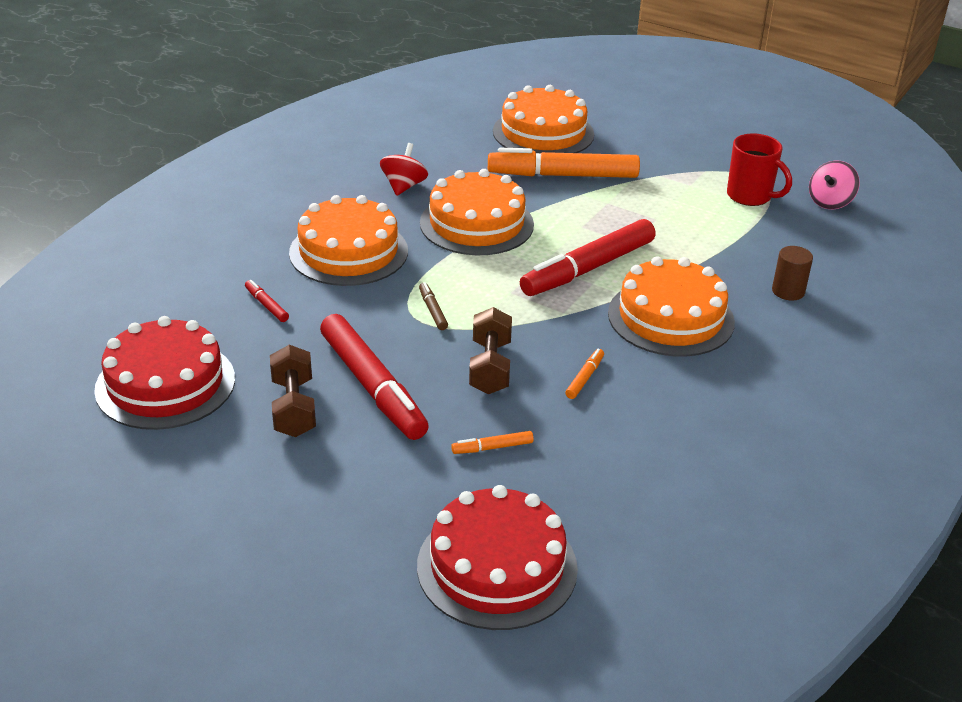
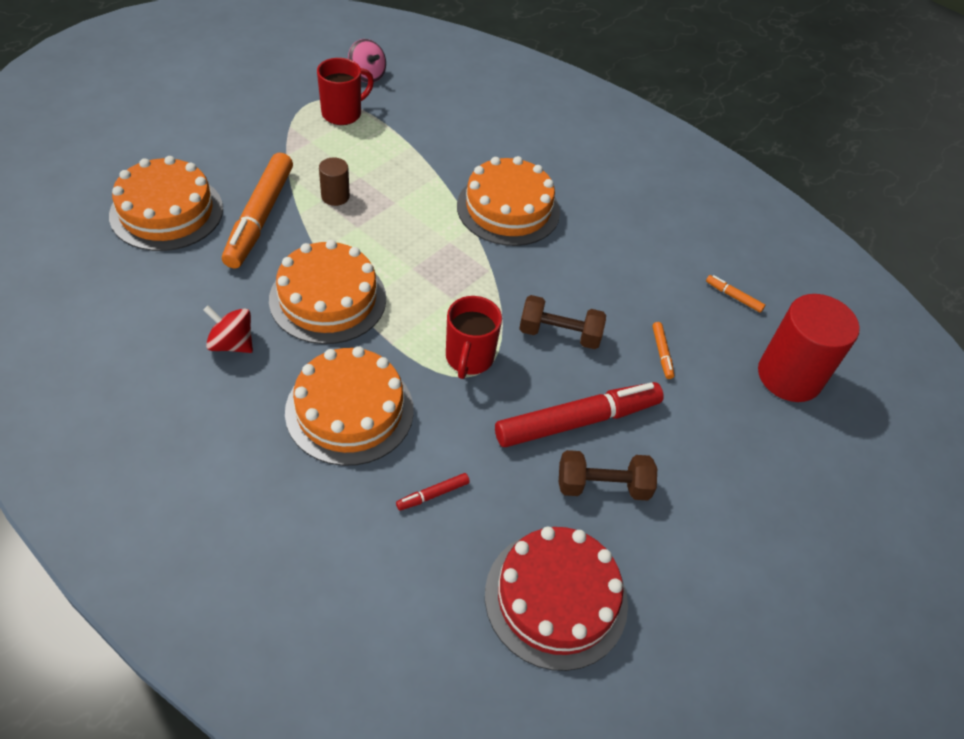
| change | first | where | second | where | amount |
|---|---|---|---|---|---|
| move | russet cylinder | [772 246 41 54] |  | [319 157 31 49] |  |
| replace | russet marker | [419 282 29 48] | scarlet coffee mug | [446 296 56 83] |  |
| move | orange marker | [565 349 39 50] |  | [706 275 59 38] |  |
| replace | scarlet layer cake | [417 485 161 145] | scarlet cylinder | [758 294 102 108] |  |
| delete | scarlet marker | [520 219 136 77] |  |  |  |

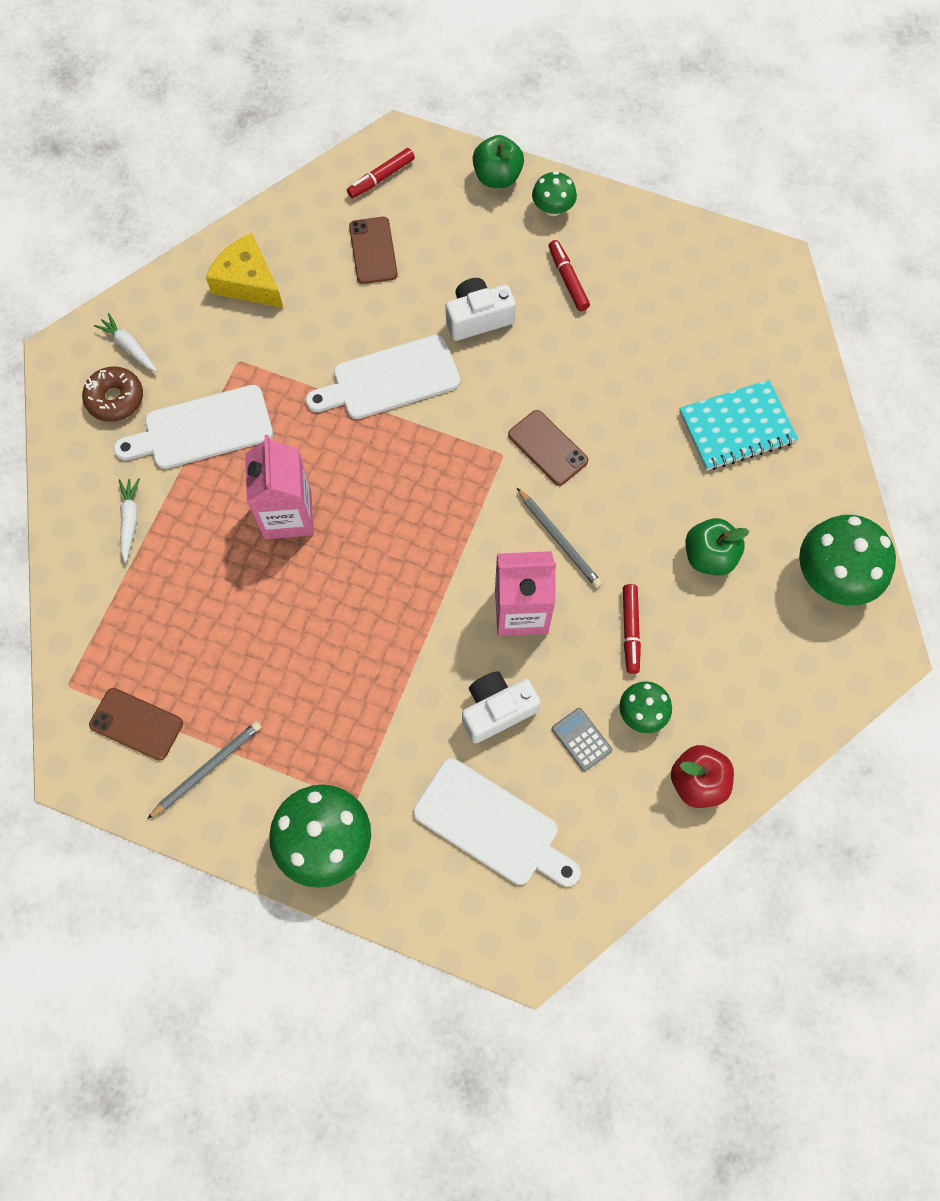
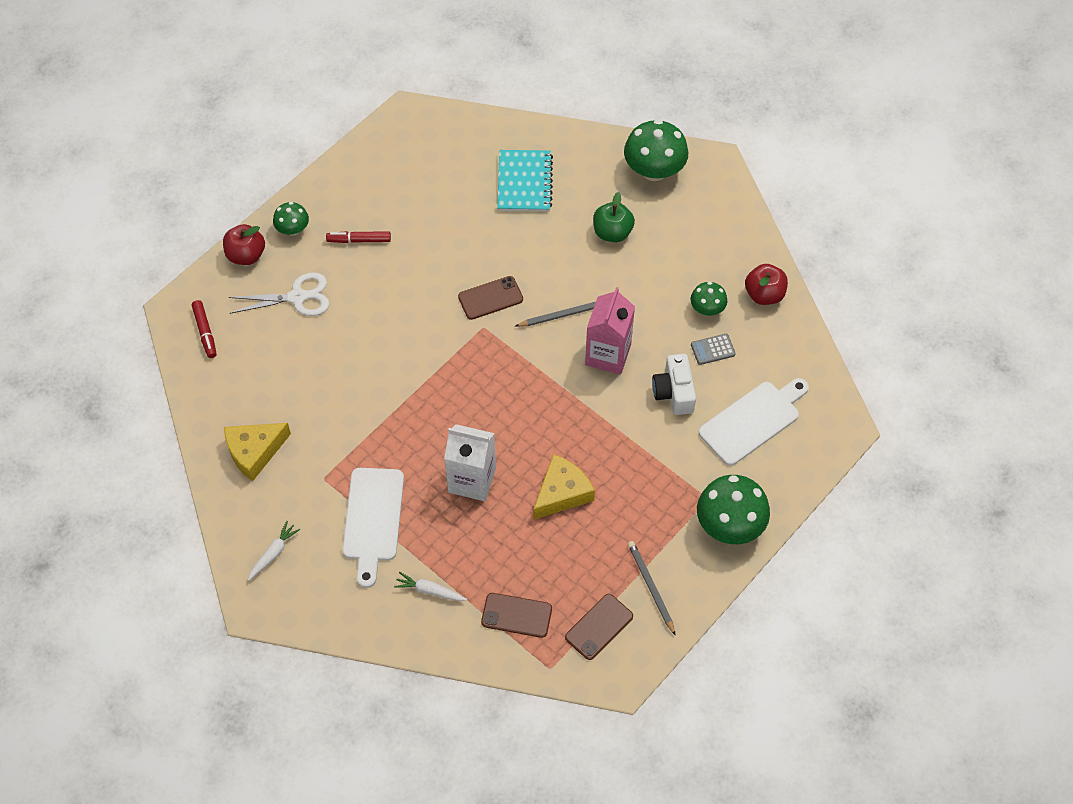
| change | first | where | second | where | amount |
|---|---|---|---|---|---|
| recolor | leaf-green apple | [473 135 51 53] | scarlet apple | [223 224 42 41] |  |
| insert |  |  | white pair of scissors | [228 272 102 44] |  |
| rotate | white carrot | [94 313 64 59] |  | [247 521 53 60] | 150 degrees clockwise |
| recolor | pink carton | [246 435 67 104] | white carton | [444 424 52 77] |  |
| move | russet mobile phone | [349 217 49 67] |  | [481 593 71 45] |  |
| insert |  |  | yellow cheese wedge | [533 454 62 66] |  |
| delete | russet donut | [82 366 61 56] |  |  |  |
| delete | white cutting board | [306 335 154 84] |  |  |  |
| delete | white camera | [446 278 70 63] |  |  |  |
| delete | scarlet marker | [623 584 18 90] |  |  |  |

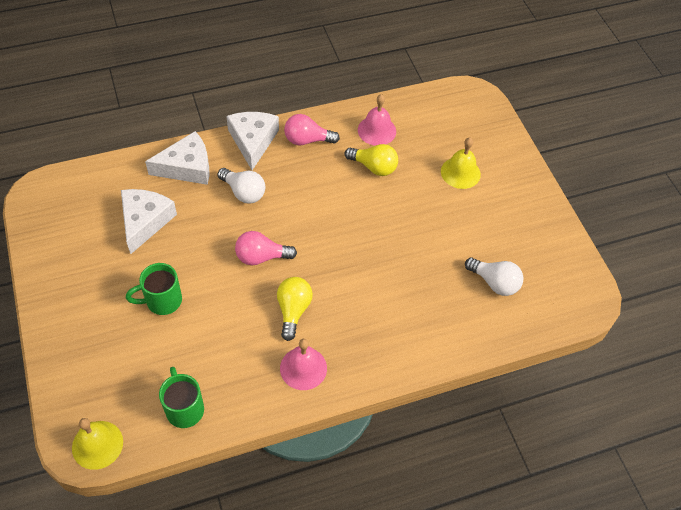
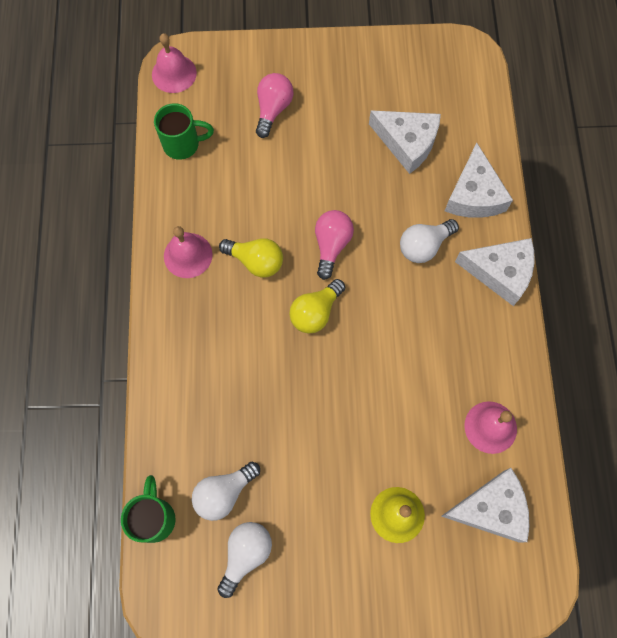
| change | first | where | second | where | amount |
|---|---|---|---|---|---|
| move | leaf-green coffee mug | [126 263 56 52] |  | [121 475 55 68] |  |
| recolor | yellow bell | [72 418 51 52] | pink bell | [152 33 45 60] |  |
| insert |  |  | white light bulb | [217 522 55 76] |  |
| move | pink light bulb | [284 114 56 31] |  | [256 73 37 65] |  |
| move | yellow light bulb | [345 144 53 32] |  | [289 279 56 54] |  |
| insert |  |  | white cheese wedge | [441 468 89 75] |  |

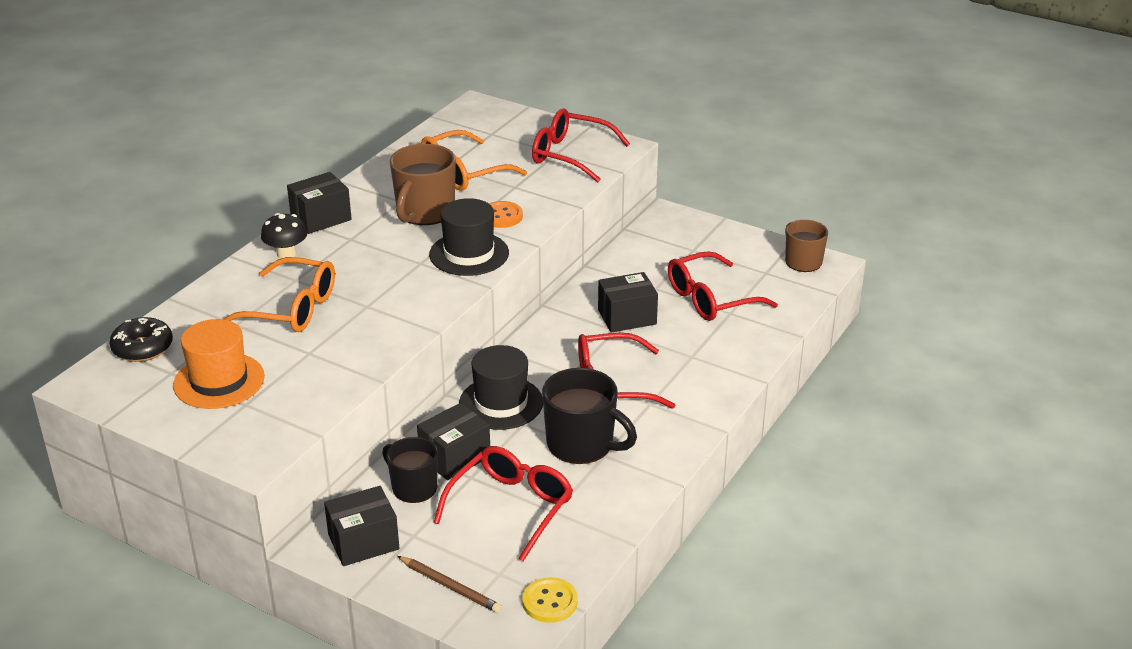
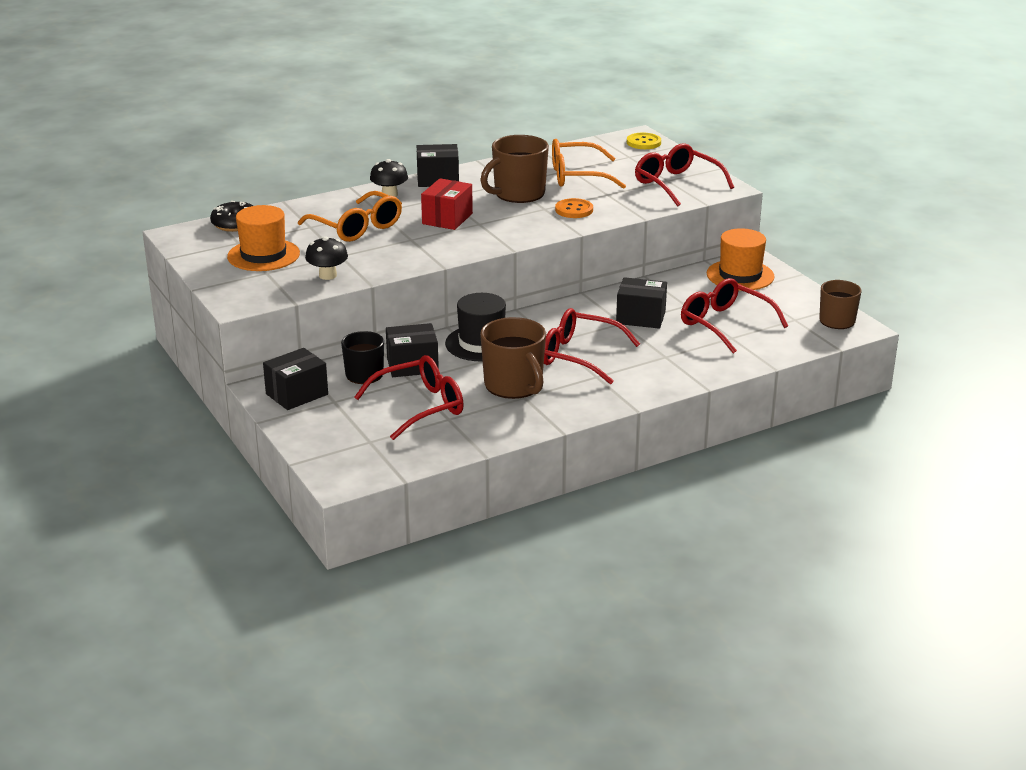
| change | first | where | second | where | amount |
|---|---|---|---|---|---|
| rotate | ebony box | [324 486 76 80] |  | [263 348 65 62] | 45 degrees counterclockwise |
| insert |  |  | ebony fungus | [305 237 43 43] |  |
| insert |  |  | scarlet box | [421 178 52 52] |  |
| recolor | ebony coffee mug | [542 368 95 96] | russet coffee mug | [480 317 66 82] |  |
| move | yellow button | [522 577 56 46] |  | [627 133 34 16] |  |
| rotate | scarlet glasses | [668 251 110 70] |  | [681 278 107 76] | 45 degrees clockwise |
| insert |  |  | orange hat | [707 228 68 63] |  |
| delete | russet wooden pencil | [397 556 105 57] |  |  |  |
| delete | ebony hat | [429 198 80 78] |  |  |  |

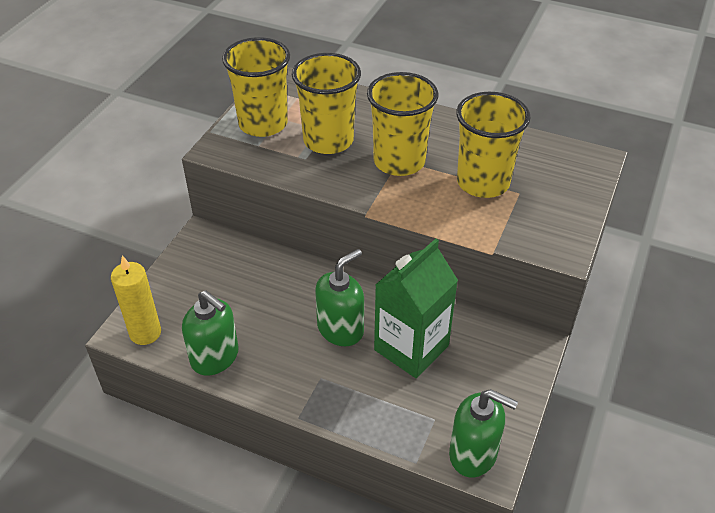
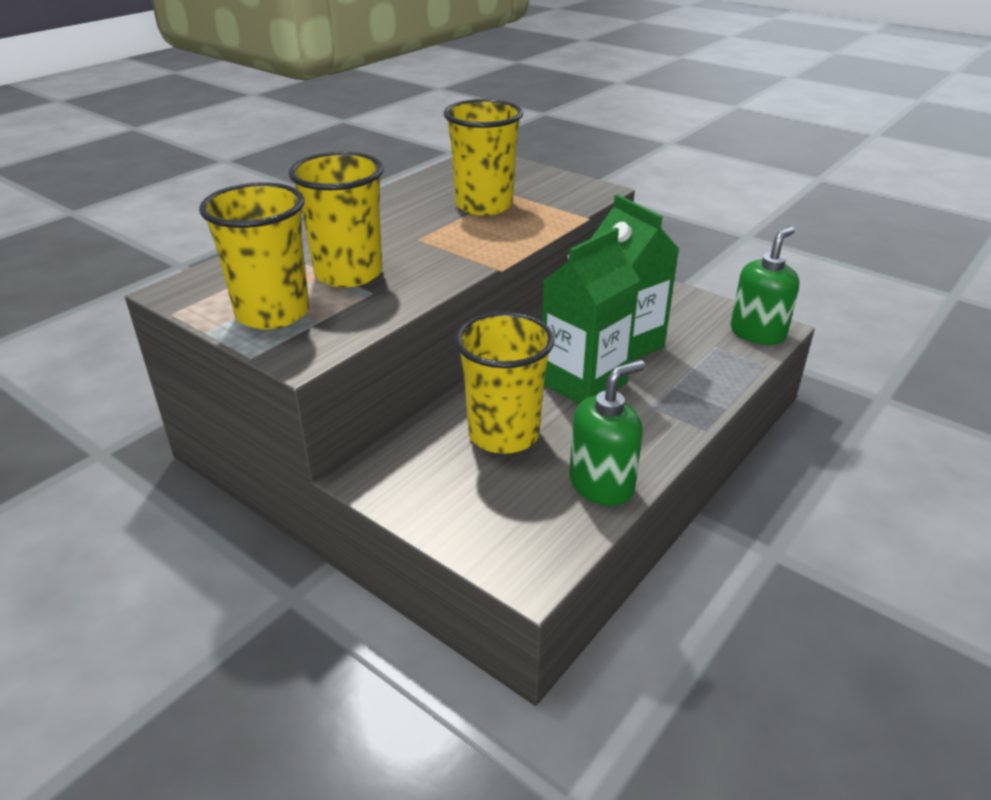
| change | first | where | second | where | amount |
|---|---|---|---|---|---|
| move | yellow cup | [367 72 72 104] |  | [455 312 100 142] |  |
| replace | leaf-green soap dispenser | [315 249 49 97] | leaf-green carton | [542 227 98 177] |  |
| delete | yellow wax candle | [111 255 50 90] |  |  |  |

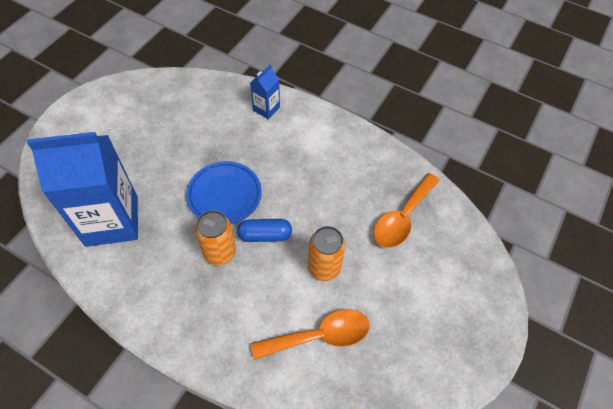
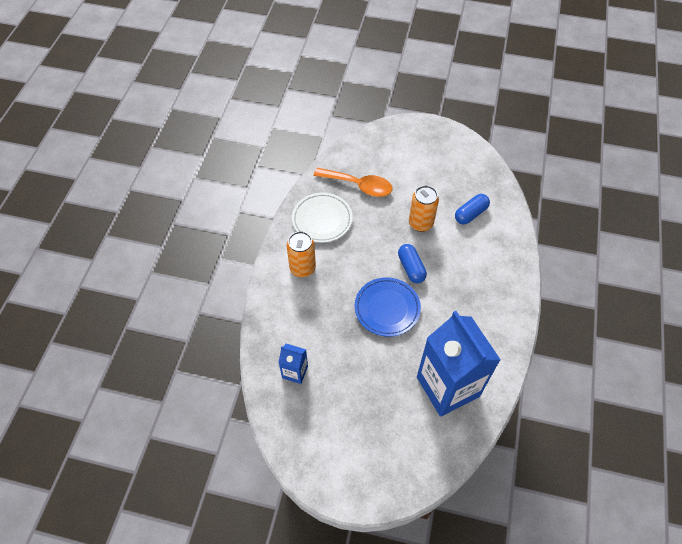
| change | first | where | second | where | amount |
|---|---|---|---|---|---|
| move | royal blue carton | [250 65 30 54] |  | [278 344 30 40] |  |
| move | orange can | [195 210 41 56] |  | [287 231 29 47] |  |
| insert |  |  | white dinner plate | [292 193 61 50] |  |
| replace | orange tablespoon | [251 309 119 51] | royal blue pill shape | [455 194 35 30] |  |

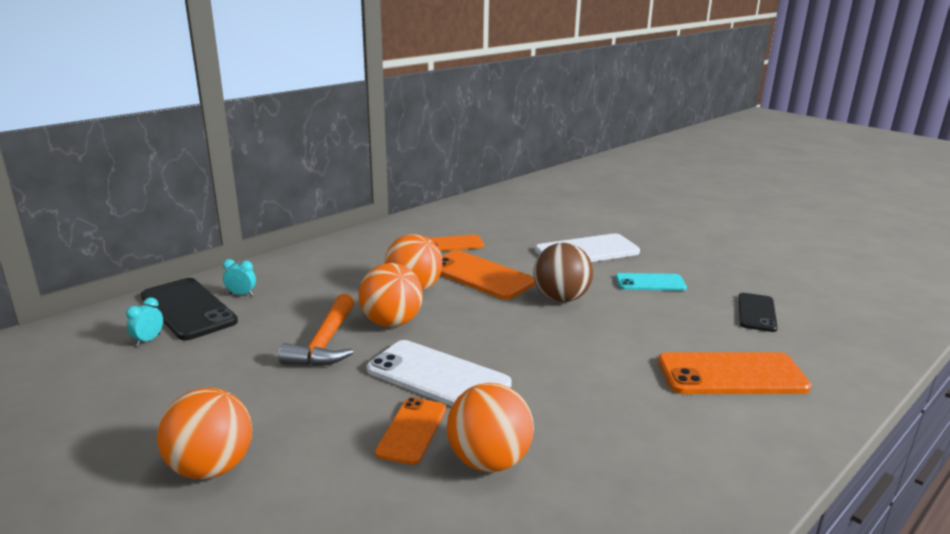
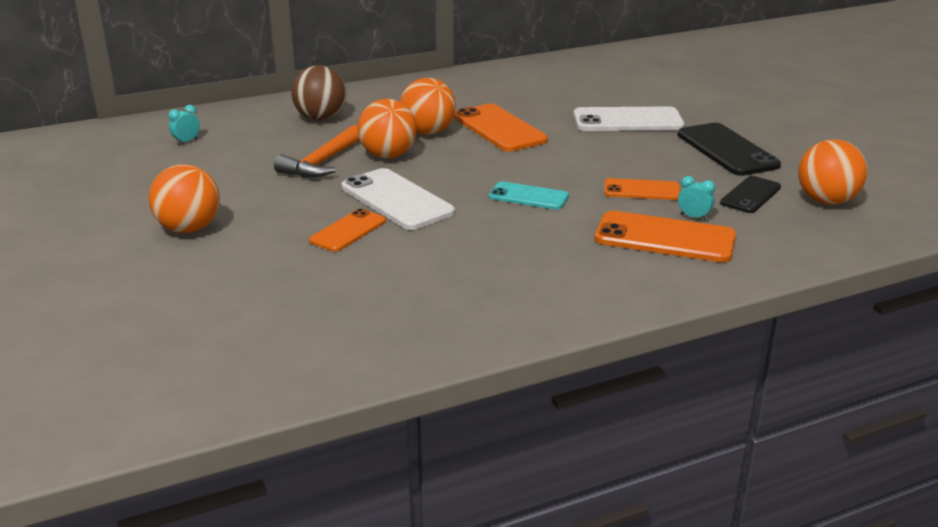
| change | first | where | second | where | amount |
|---|---|---|---|---|---|
| move | russet ball | [533 243 60 59] |  | [291 65 55 56] |  |
| move | turquoise mobile phone | [615 273 72 18] |  | [489 181 80 29] |  |
| move | orange mobile phone | [429 235 55 16] |  | [604 178 76 22] |  |
| move | ebony mobile phone | [141 278 97 62] |  | [677 123 104 53] |  |
| move | turquoise clock | [223 259 33 37] |  | [678 176 37 44] |  |
| move | orange ball | [447 383 87 89] |  | [798 139 69 66] |  |

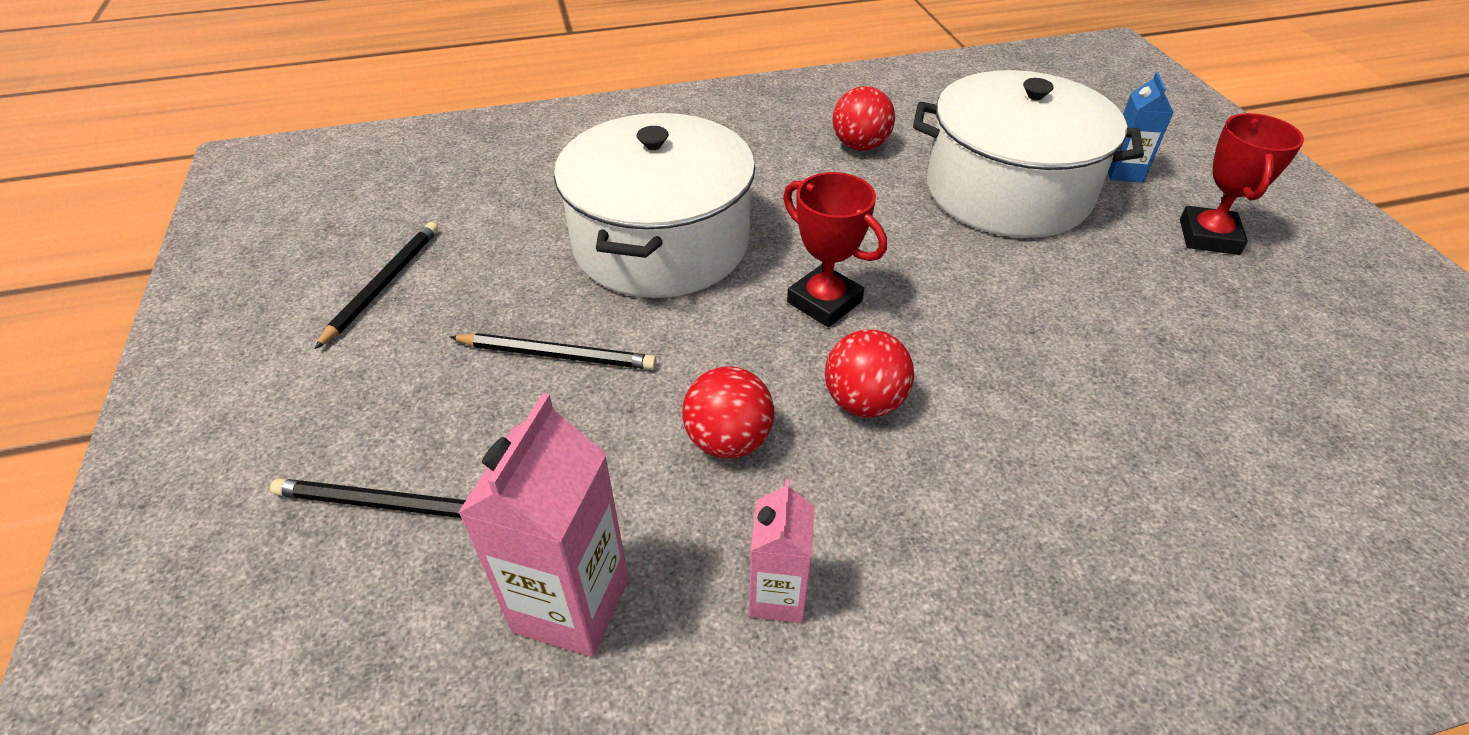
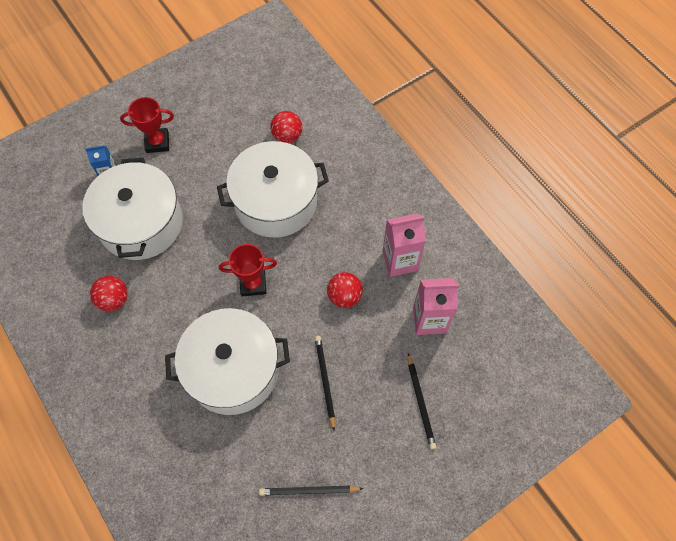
| change | first | where | second | where | amount |
|---|---|---|---|---|---|
| insert |  |  | white stockpot | [217 141 112 97] |  |
| rotate | scarlet award cup | [783 172 104 155] |  | [219 244 58 53] | 60 degrees clockwise |
| move | scarlet ball | [825 330 89 87] |  | [270 111 32 32] |  |
| resize | pink carton | [749 479 66 144] |  | [383 214 43 63] | x1.66 |

